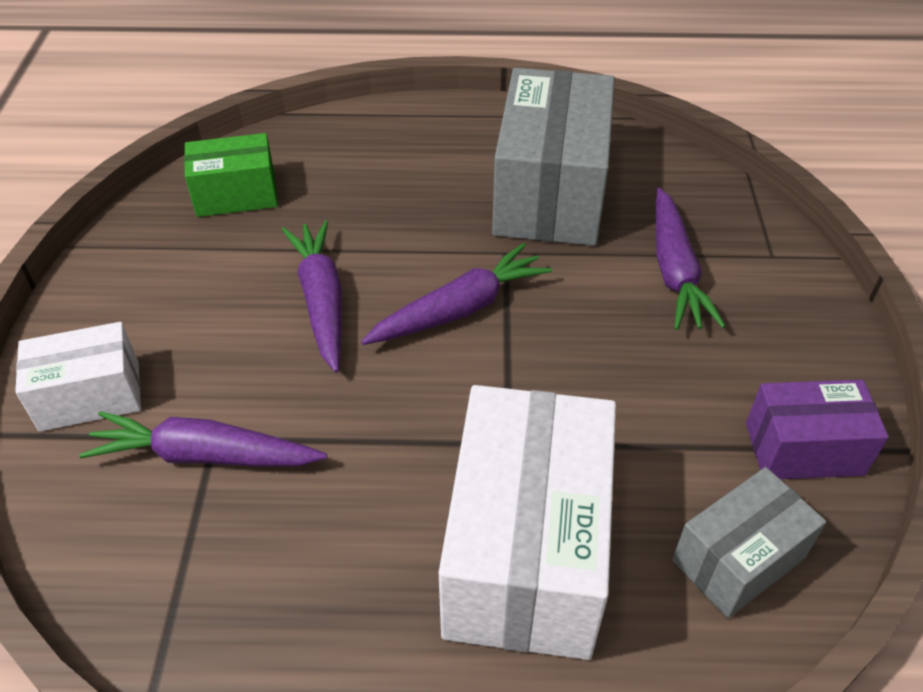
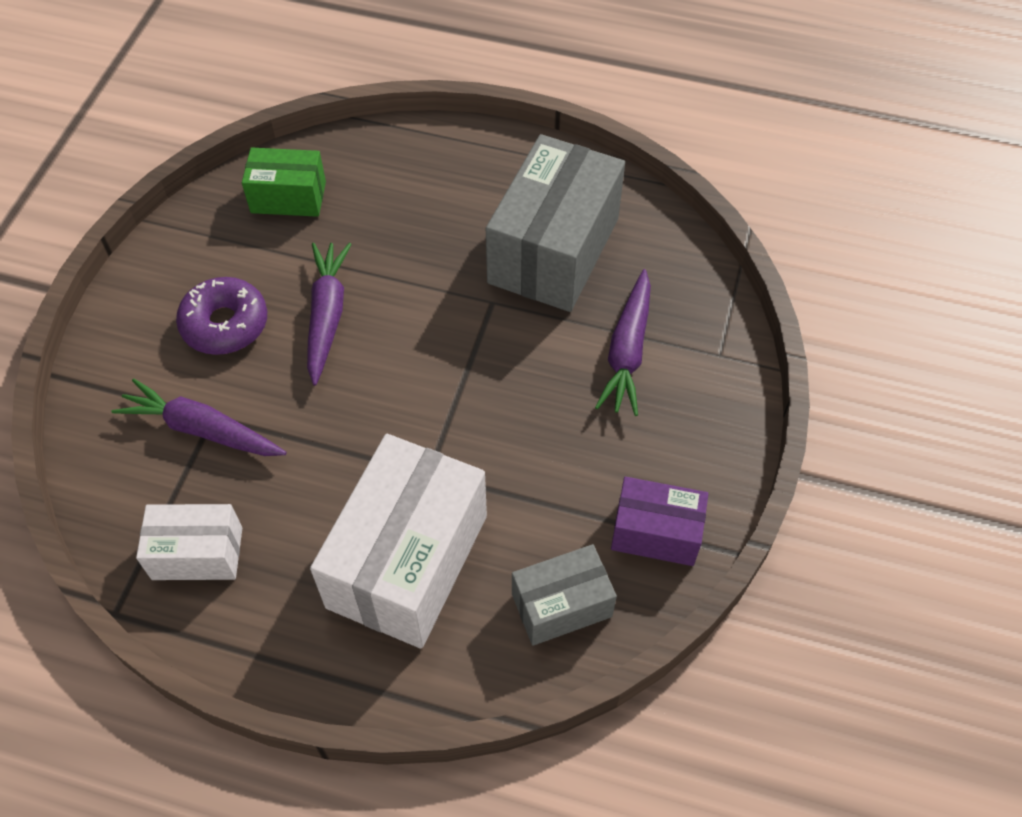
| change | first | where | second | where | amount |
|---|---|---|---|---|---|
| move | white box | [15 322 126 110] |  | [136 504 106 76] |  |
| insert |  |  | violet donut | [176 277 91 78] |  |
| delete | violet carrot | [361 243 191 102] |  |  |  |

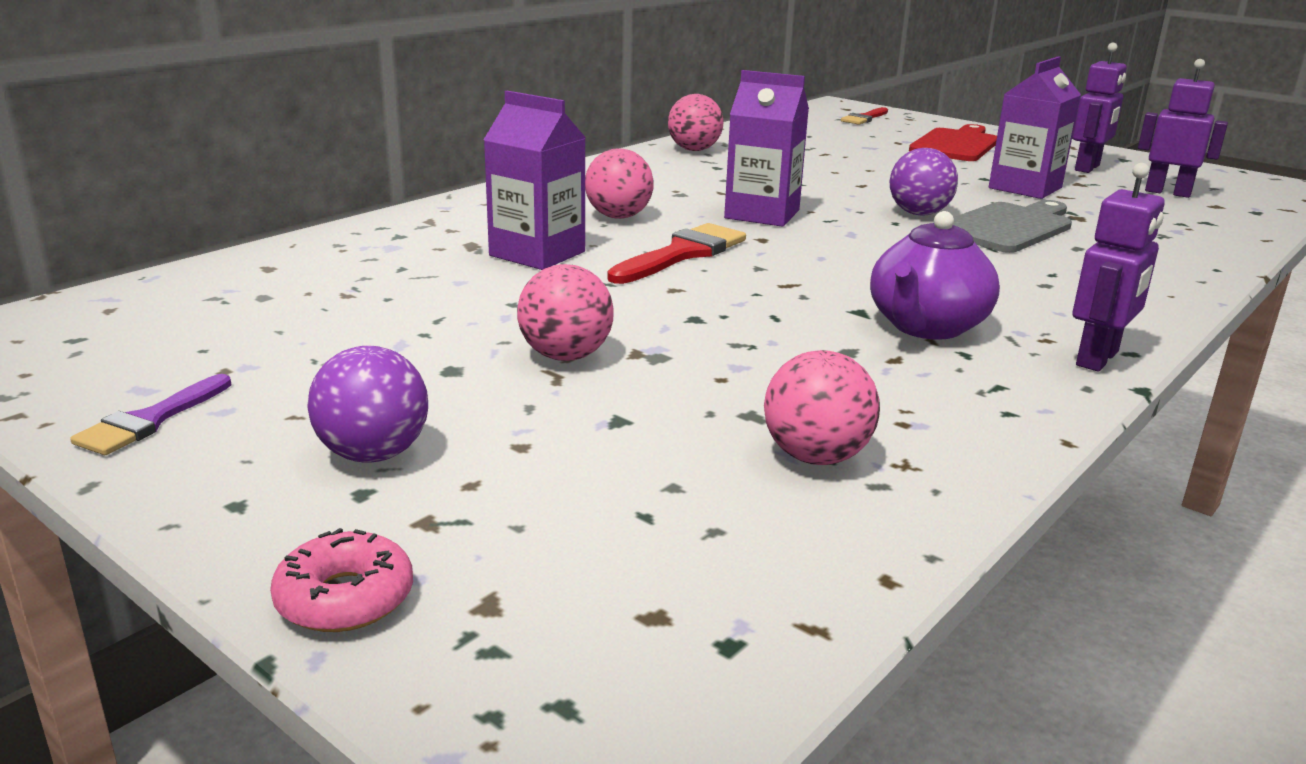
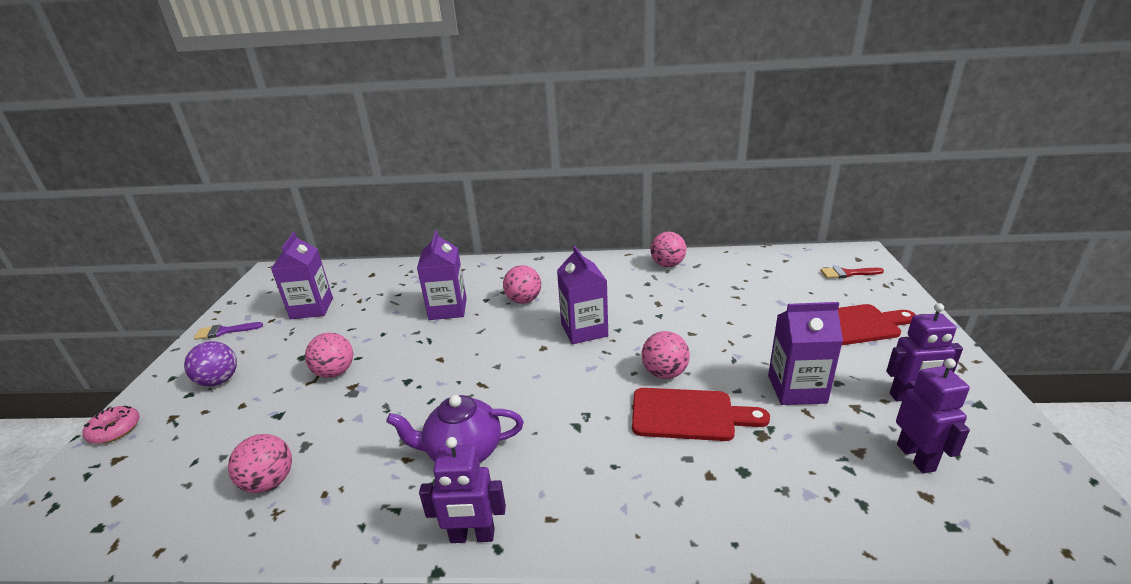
| change | first | where | second | where | amount |
|---|---|---|---|---|---|
| insert |  |  | violet carton | [271 232 62 87] |  |
| recolor | ash-grey cutting board | [953 200 119 53] | scarlet cutting board | [632 388 138 53] |  |
| recolor | violet ball | [890 148 68 67] | pink ball | [642 331 48 48] |  |
| delete | scarlet paintbrush | [607 223 139 61] |  |  |  |

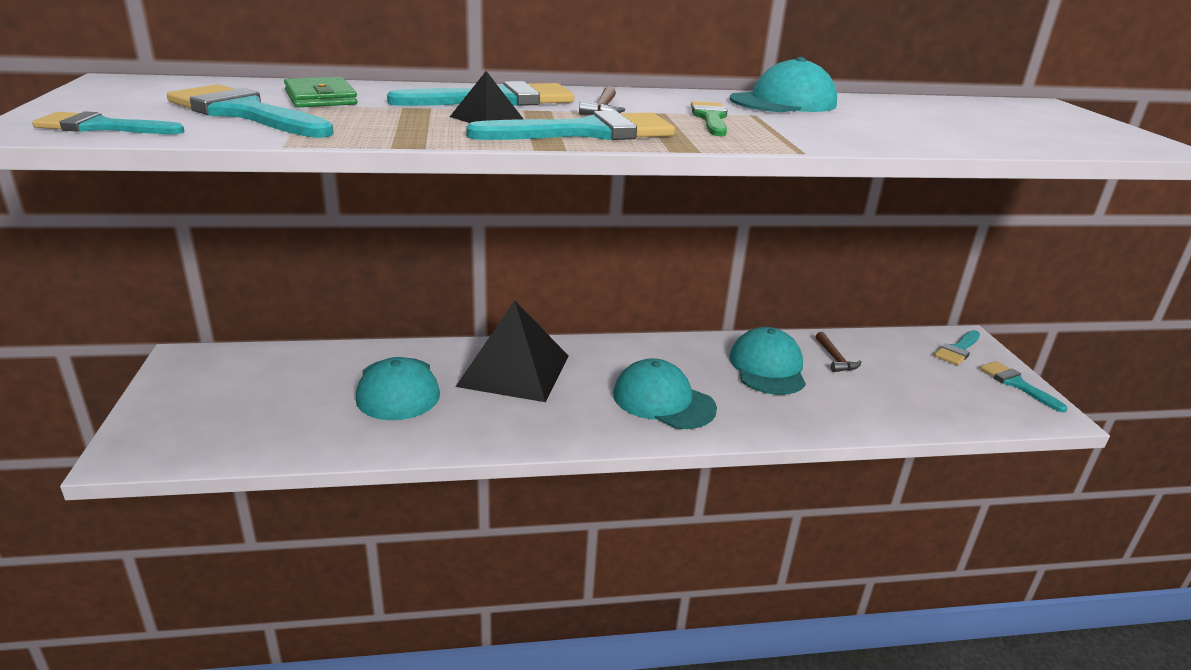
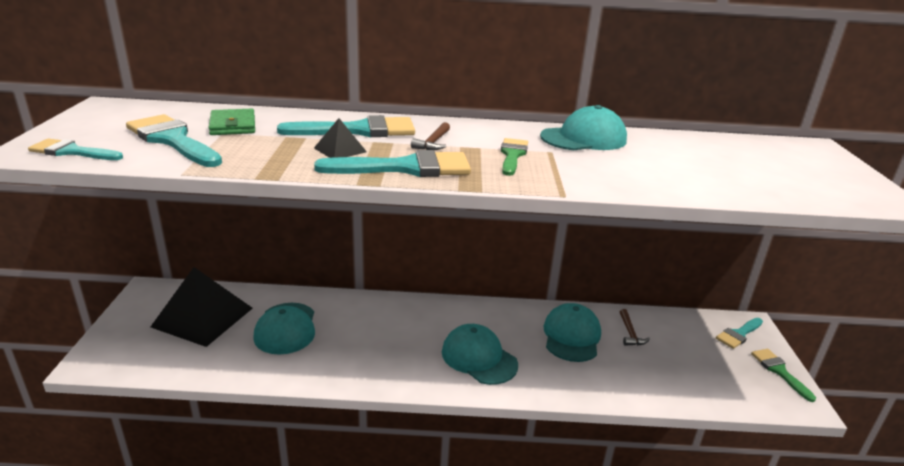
| change | first | where | second | where | amount |
|---|---|---|---|---|---|
| move | ebony pyramid shape | [455 300 114 102] |  | [151 267 102 80] |  |
| recolor | turquoise paintbrush | [980 361 87 52] | leaf-green paintbrush | [751 349 65 53] |  |

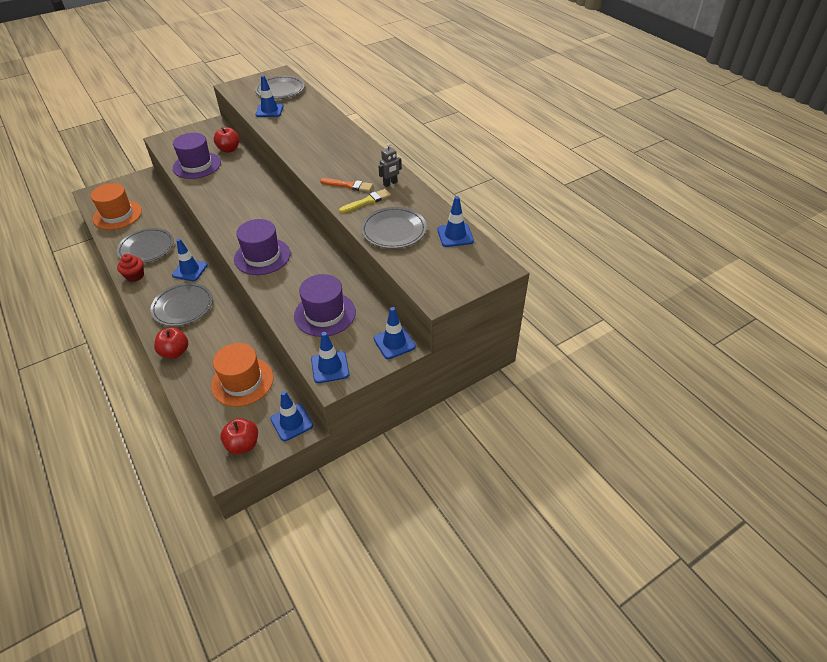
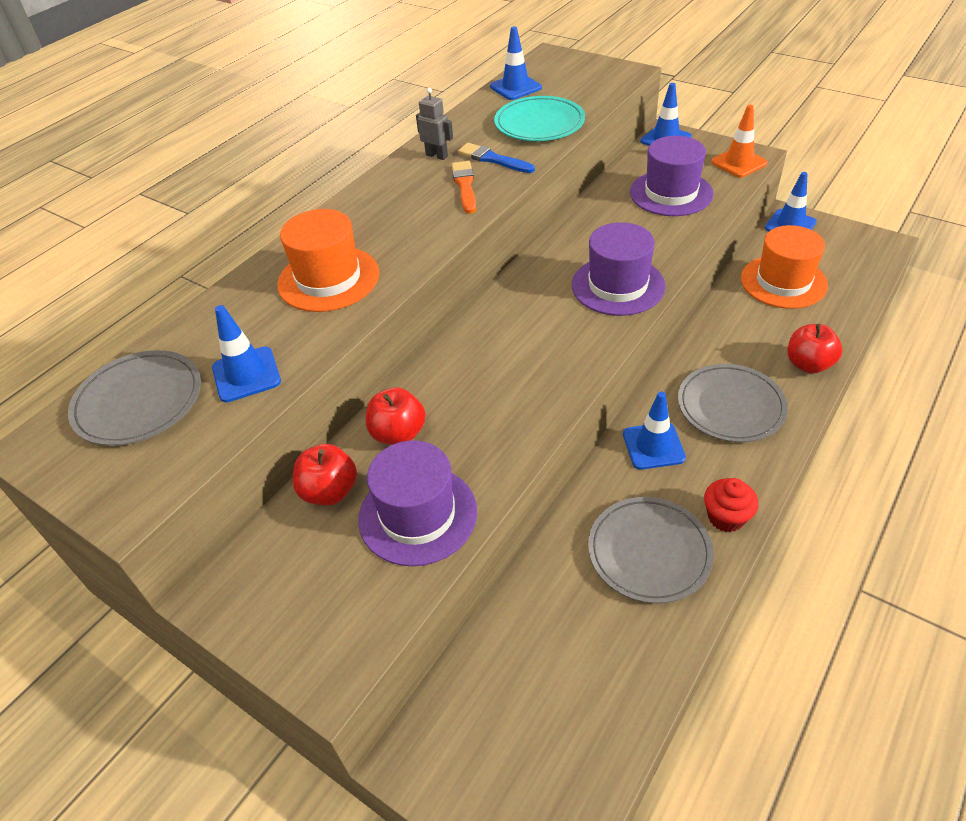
| change | first | where | second | where | amount |
|---|---|---|---|---|---|
| move | orange hat | [91 183 51 47] |  | [277 209 102 103] |  |
| move | scarlet apple | [220 418 38 36] |  | [366 388 60 57] |  |
| recolor | yellow paintbrush | [339 189 52 24] | royal blue paintbrush | [458 143 77 30] |  |
| recolor | ash-grey dinner plate | [361 207 66 42] | turquoise dinner plate | [494 96 91 45] |  |
| recolor | royal blue safety cone | [311 332 38 51] | orange safety cone | [711 105 57 73] |  |

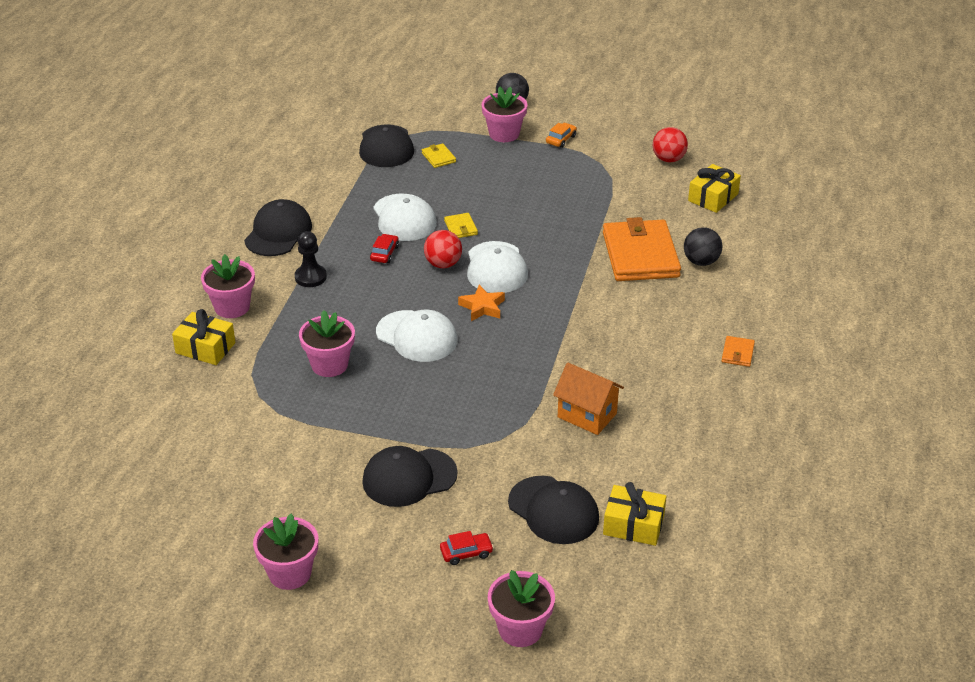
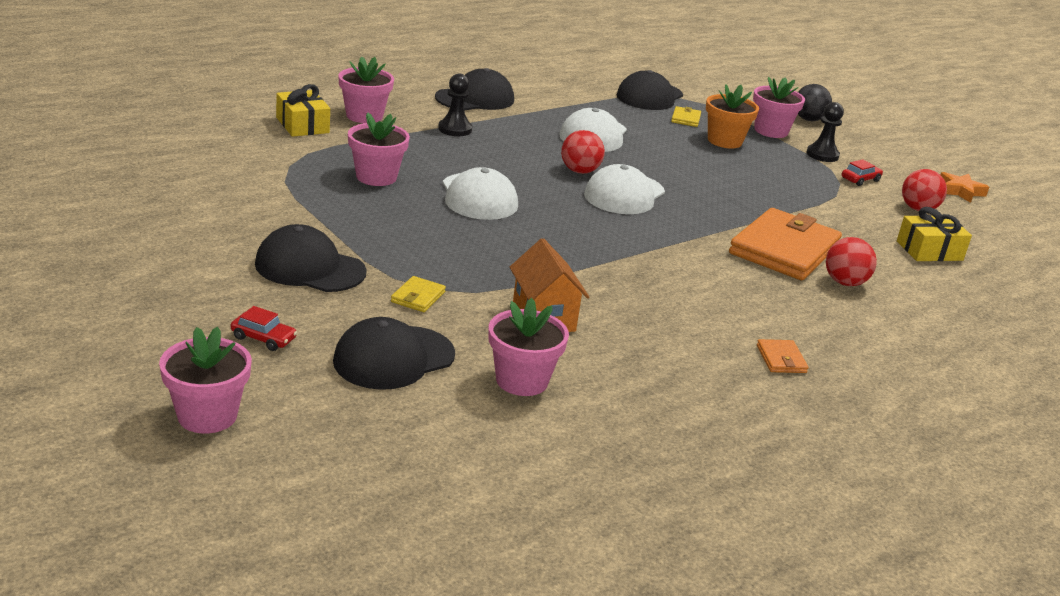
| change | first | where | second | where | amount |
|---|---|---|---|---|---|
| rotate | ebony peaked cap | [508 476 91 68] |  | [333 317 122 73] | 60 degrees clockwise |
| move | yellow card wallet | [444 213 34 25] |  | [391 276 55 36] |  |
| move | pink flower pot | [253 514 65 76] |  | [489 298 80 98] |  |
| insert |  |  | orange flower pot | [706 84 53 65] |  |
| rotate | orange card wallet | [722 336 33 31] |  | [757 339 52 34] | 60 degrees counterclockwise |
| replace | orange automobile | [546 123 31 25] | ebony game pawn | [806 102 38 60] |  |
| recolor | ebony ball | [684 227 38 39] | scarlet ball | [826 237 51 49] |  |
| move | scarlet automobile | [370 234 29 29] |  | [842 159 41 27] |  |
| move | orange star shape | [458 285 47 36] |  | [941 172 48 31] |  |
| delete | yellow gift | [603 482 63 64] |  |  |  |

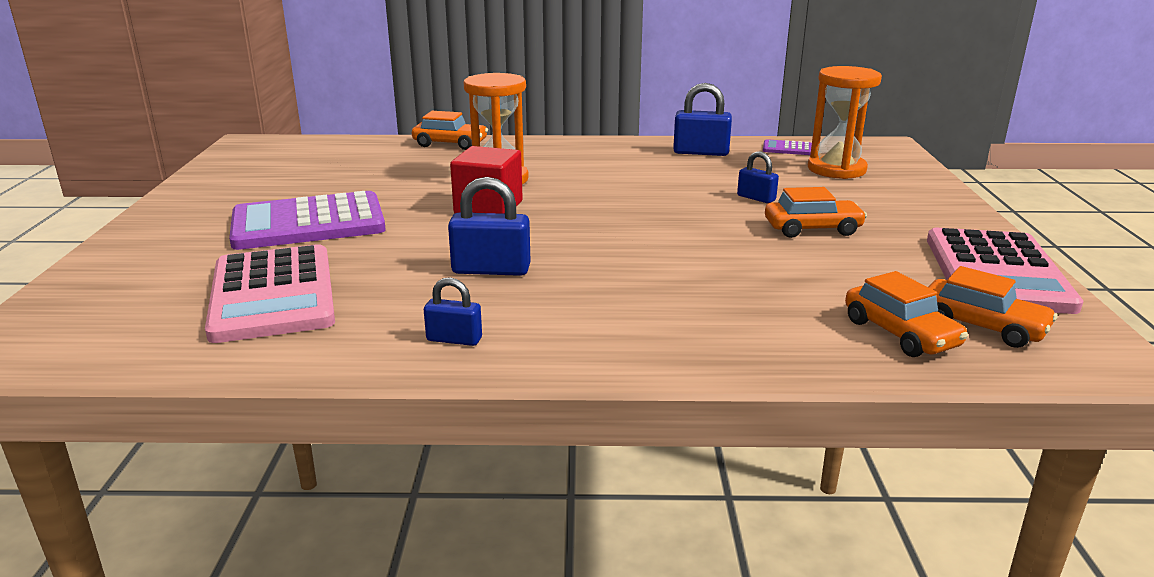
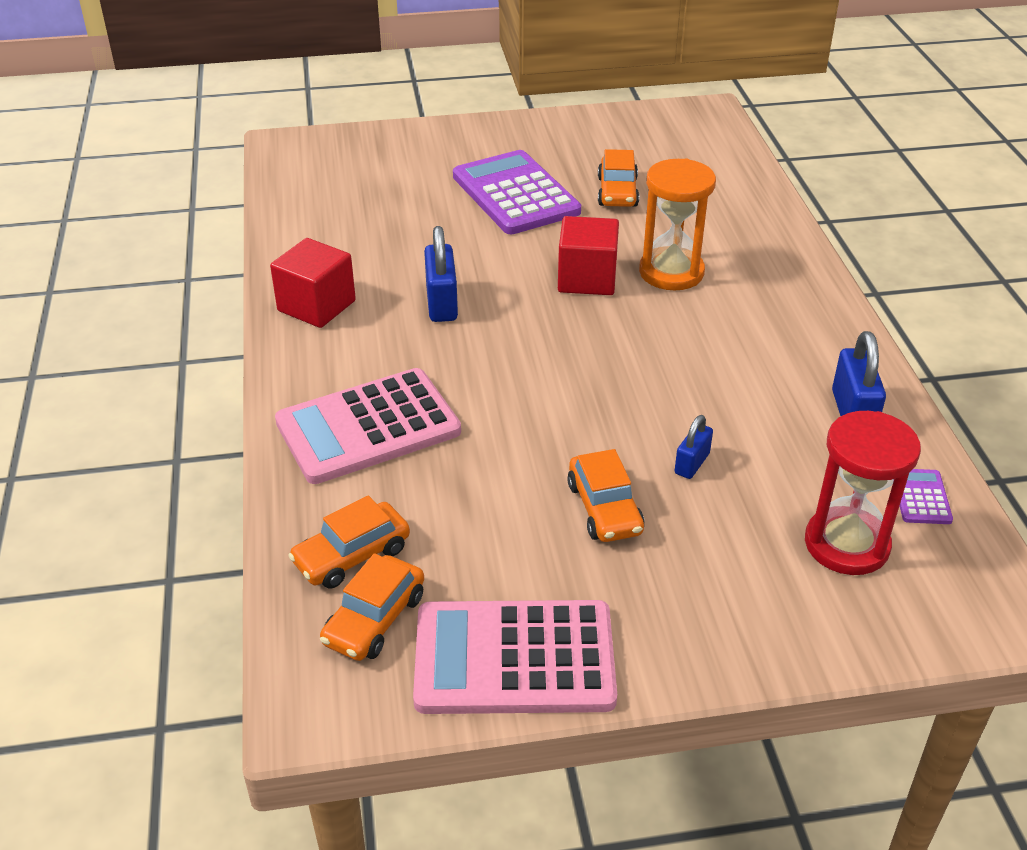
| change | first | where | second | where | amount |
|---|---|---|---|---|---|
| replace | royal blue small lock | [424 277 58 69] | scarlet block | [270 238 86 90] |  |
| move | pink adding machine | [205 244 130 99] |  | [275 368 186 116] |  |
| move | orange automobile | [412 111 76 39] |  | [598 149 41 58] |  |
| recolor | orange hourglass | [808 66 74 113] | scarlet hourglass | [805 411 116 164] |  |

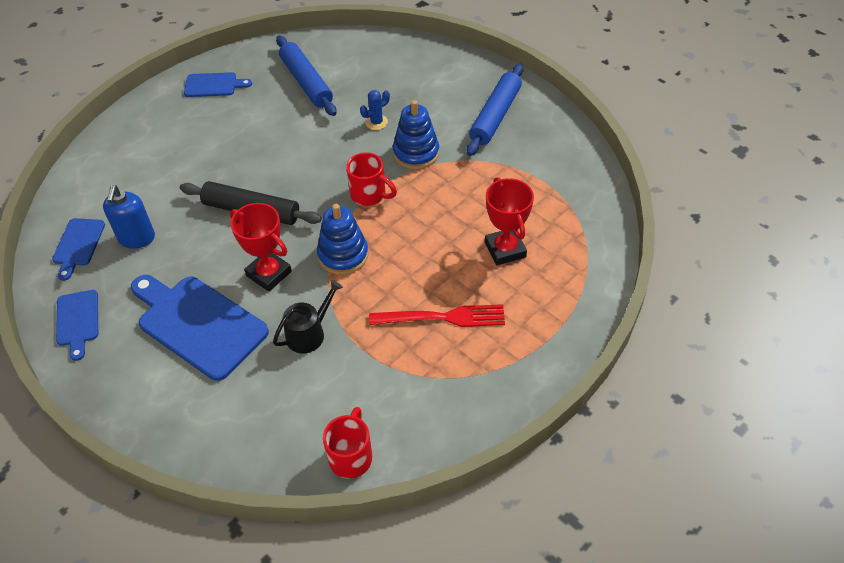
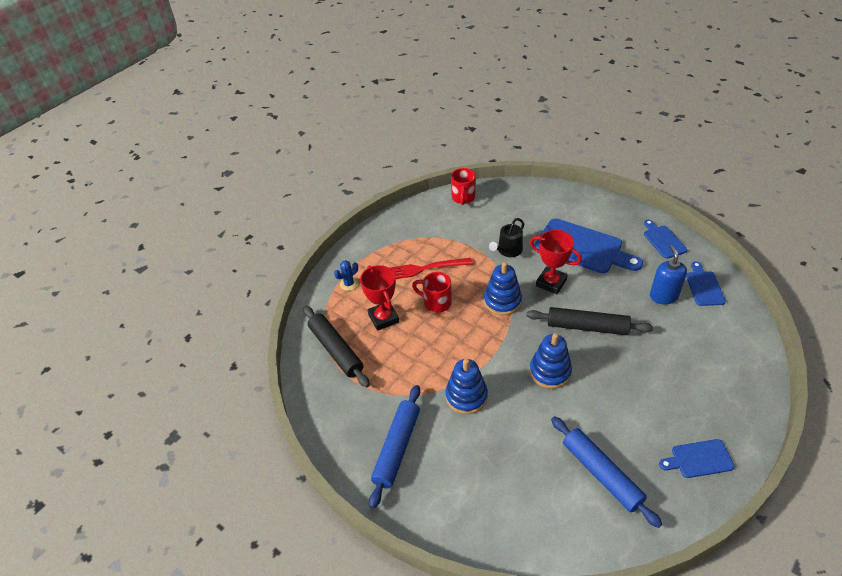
| change | first | where | second | where | amount |
|---|---|---|---|---|---|
| insert |  |  | ebony rolling pin | [303 306 67 82] |  |
| move | royal blue cactus | [360 90 30 40] |  | [334 260 24 31] |  |
| move | scarlet coffee mug | [346 152 51 54] |  | [412 272 40 41] |  |
| insert |  |  | royal blue stacking rings | [530 333 42 56] |  |

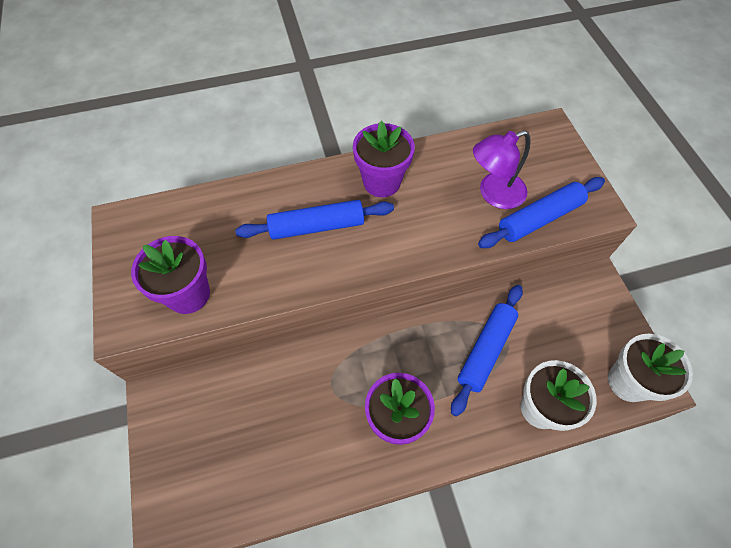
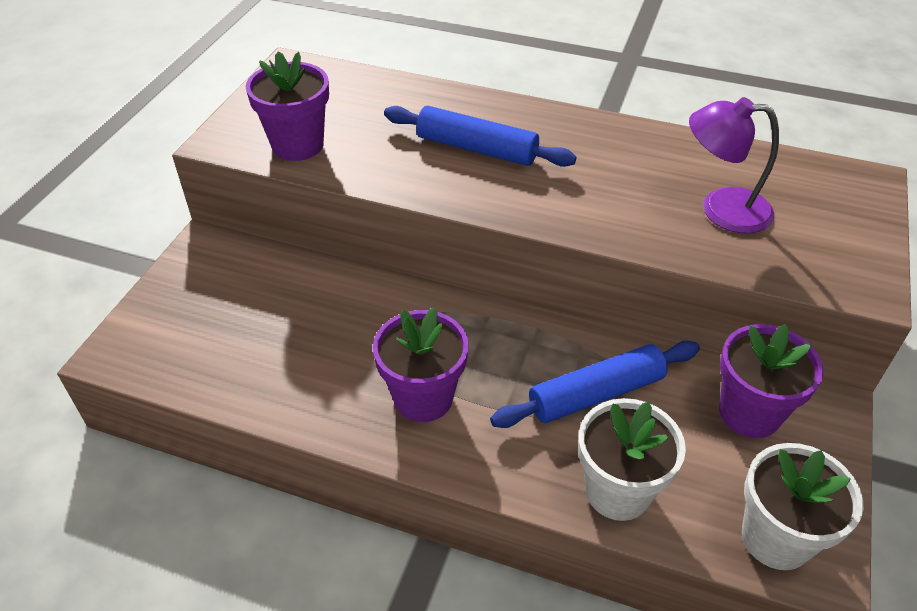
| change | first | where | second | where | amount |
|---|---|---|---|---|---|
| move | violet flower pot | [353 121 62 76] |  | [719 324 105 114] |  |
| delete | royal blue rolling pin | [478 177 127 71] |  |  |  |

